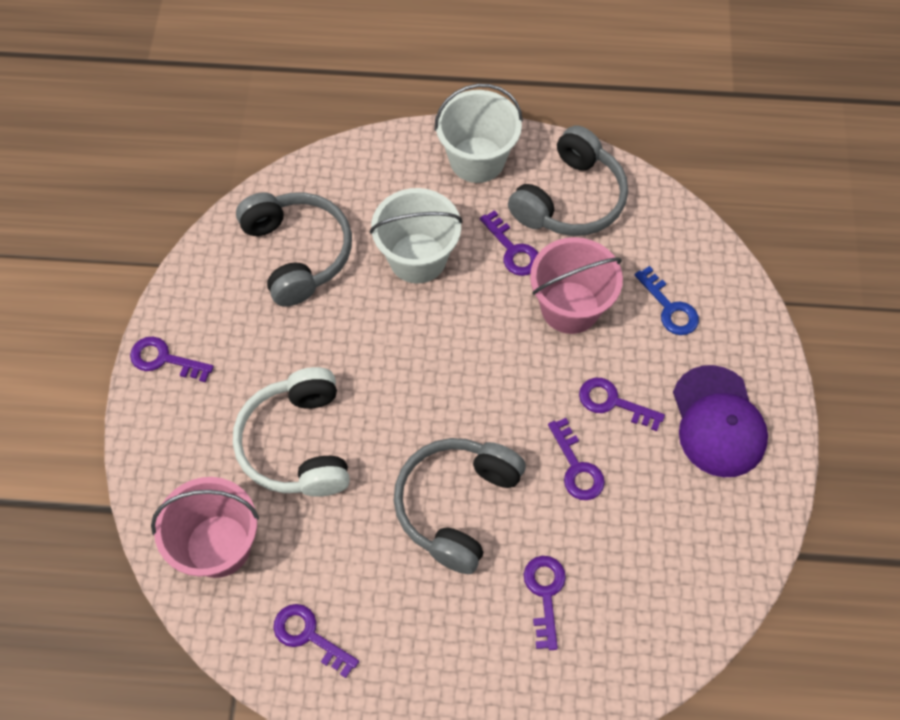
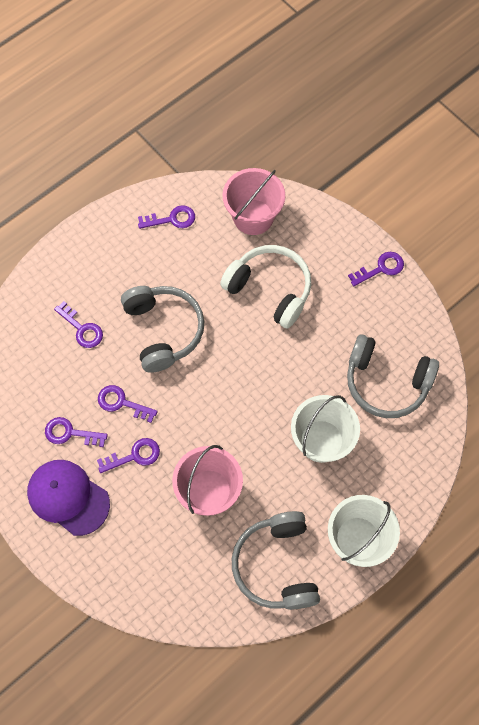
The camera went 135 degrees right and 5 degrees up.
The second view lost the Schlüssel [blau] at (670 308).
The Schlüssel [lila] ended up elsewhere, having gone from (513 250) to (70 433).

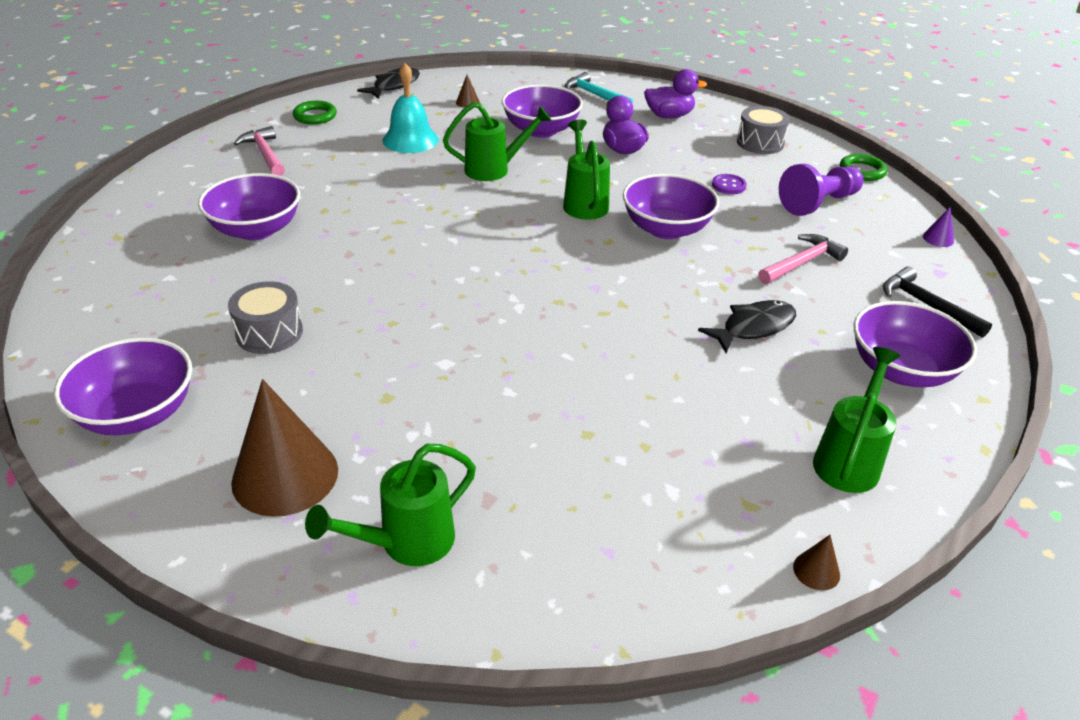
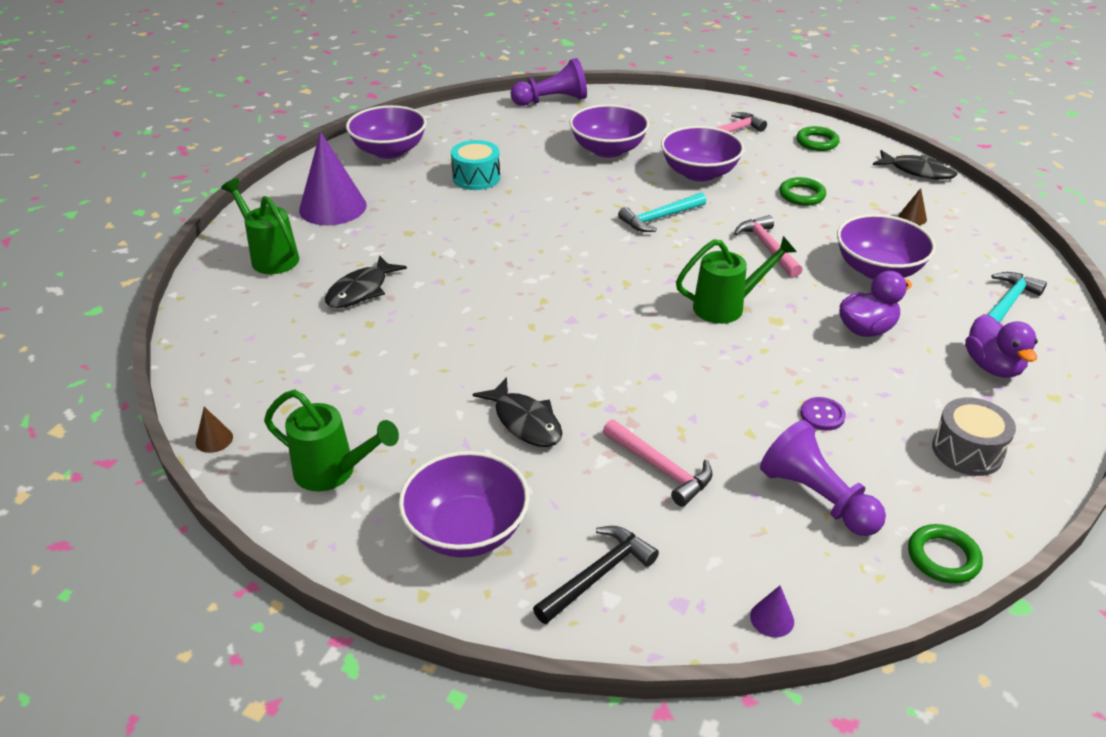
The camera went 85 degrees right and 0 degrees up.
The second view gained the Fisch [schwarz] at (361 290).
The second view gained the Bauer [lila] at (552 101).
The second view gained the Hammer [türkis] at (659 218).
The Schüssel [lila] ended up elsewhere, having gone from (666 229) to (699 173).
Where the Glocke [türkis] stood at (410 140), the Ring [grün] came to stand at (802 195).
Where the Gießkanne [grün] stood at (494 169), the Hammer [rosa] came to stand at (767 247).
What was the Trommel [grau] at (269 333) turned into the Trommel [türkis] at (476 178).
What was the Kegel [braun] at (285 475) turned into the Kegel [lila] at (333 207).

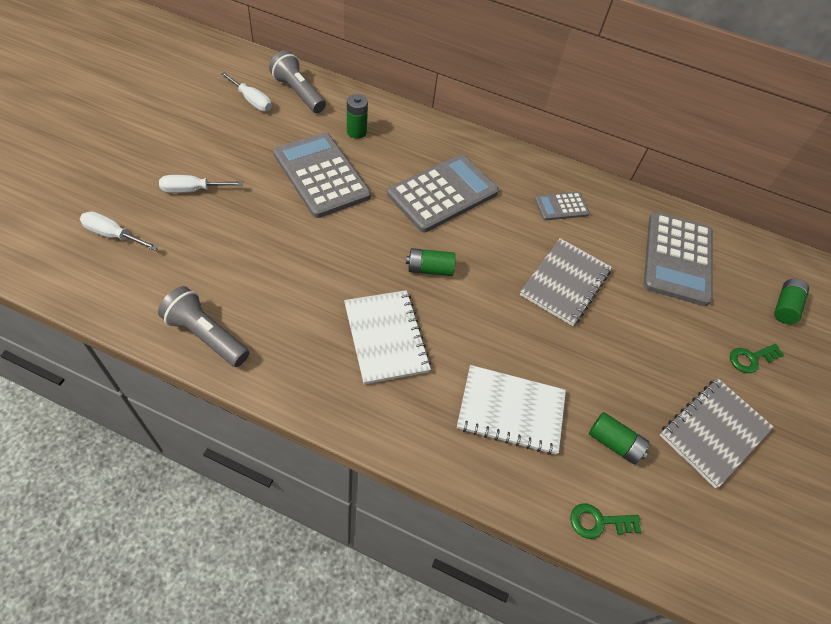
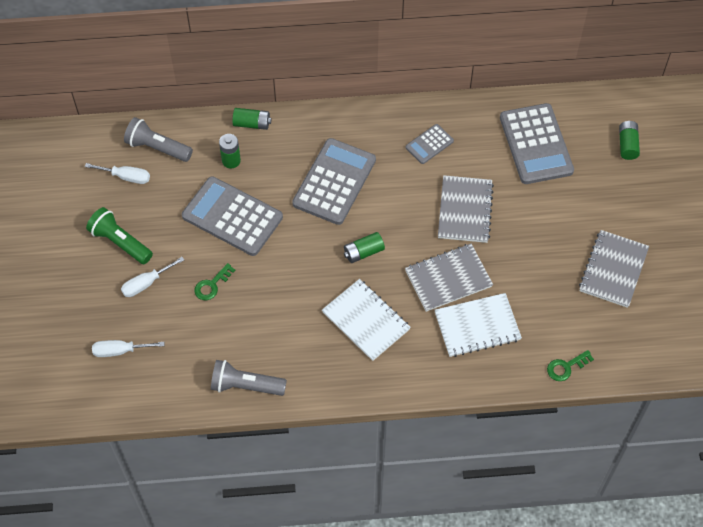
The camera went 20 degrees left and 5 degrees up.
The second view gained the Taschenlampe [grün] at (120 242).
The second view gained the Notizbuch [grau] at (448 279).
The Batterie [grün] ended up elsewhere, having gone from (614 443) to (252 124).
The Schlüssel [grün] ended up elsewhere, having gone from (751 358) to (212 285).

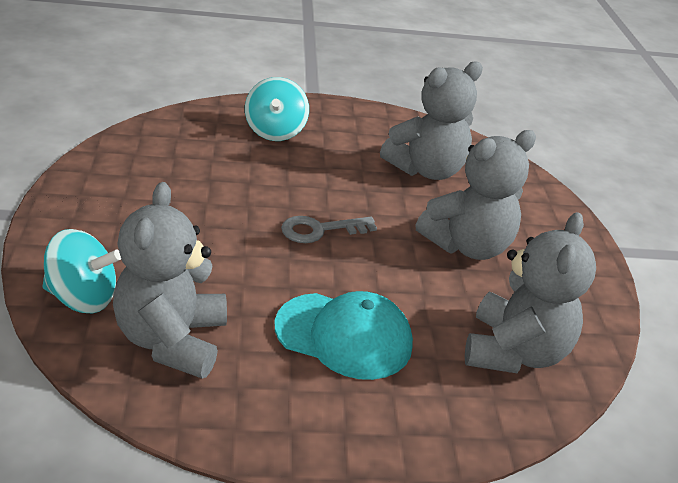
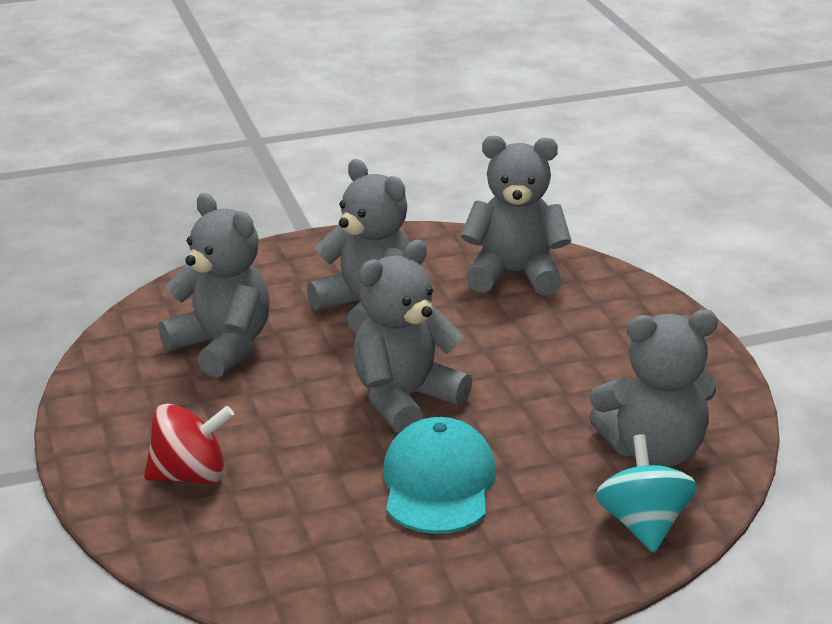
The camera went 100 degrees left and 5 degrees down.
The Kappe [türkis] ended up elsewhere, having gone from (344 336) to (438 483).
Where the Schlüssel [grau] stood at (320 230), the Teddybär [grau] came to stand at (405 399).
What was the Kreisel [türkis] at (275 132) turned into the Kreisel [rot] at (190 475).

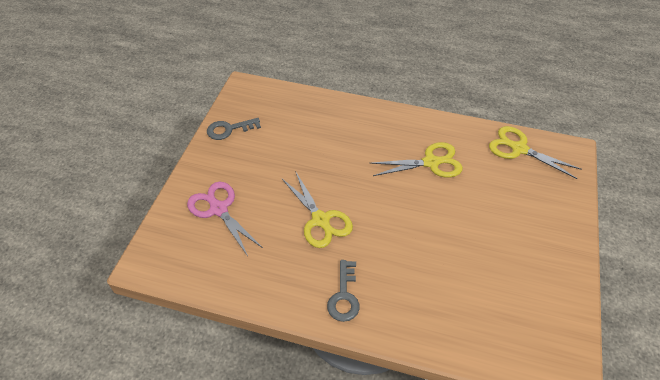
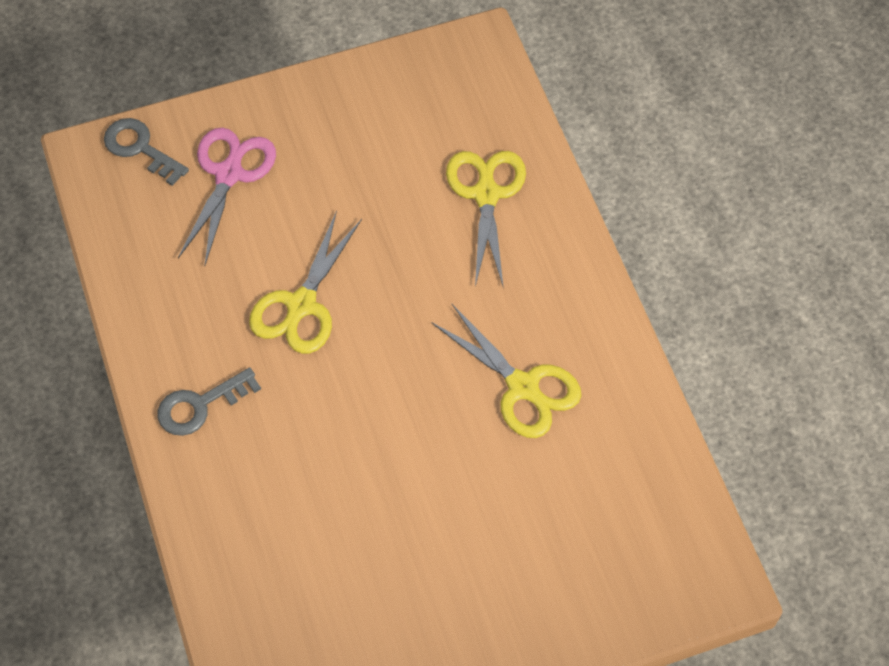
The camera went 55 degrees right and 10 degrees up.
The Schlüssel [grau] ended up elsewhere, having gone from (229 129) to (140 148).
The Schere [gelb] ended up elsewhere, having gone from (519 149) to (486 194).

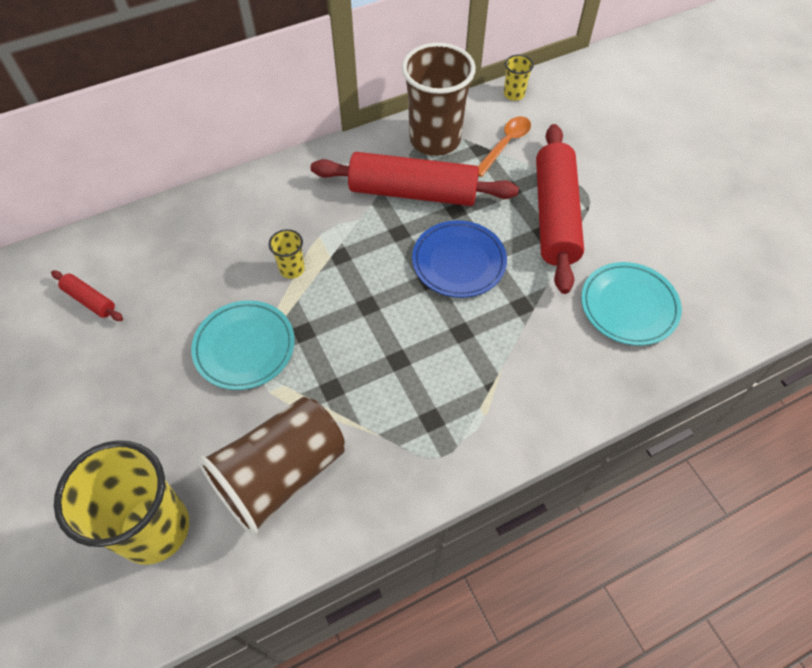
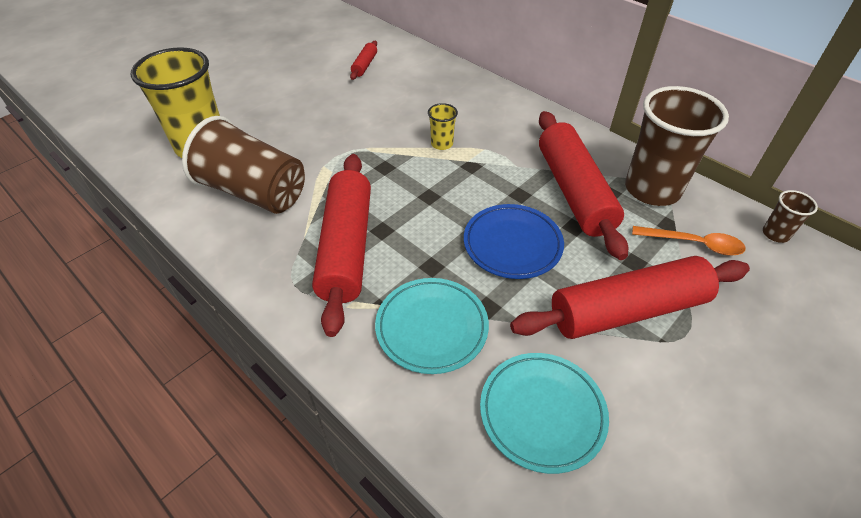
The camera went 70 degrees right and 10 degrees down.
The second view gained the Nudelholz [rot] at (346 248).
The Teller [türkis] ended up elsewhere, having gone from (244 347) to (431 327).
What was the Becher [gelb] at (514 94) turned into the Becher [braun] at (775 234).

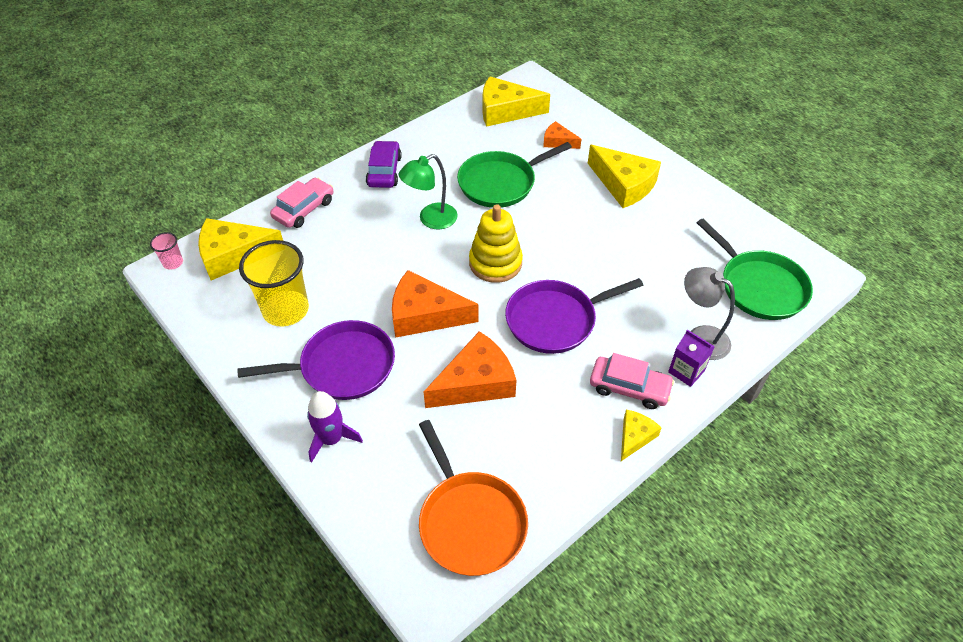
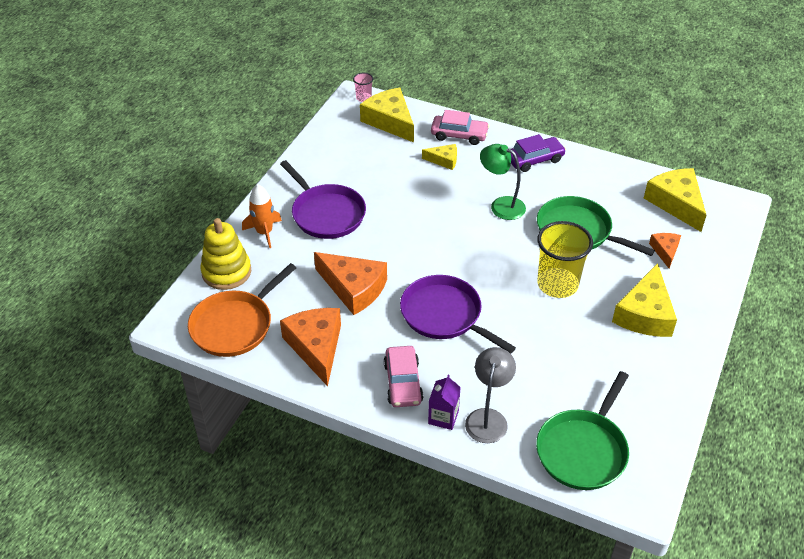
The camera went 65 degrees right and 5 degrees down.
The Becher [gelb] ended up elsewhere, having gone from (286 310) to (557 284).
The Käse [orange] ended up elsewhere, having gone from (425 315) to (316 347).
The Stapelspielzeug [gelb] ended up elsewhere, having gone from (495 263) to (226 272).
The Käse [gelb] ended up elsewhere, having gone from (635 437) to (444 160).
What was the Rakete [lila] at (331 439) turned into the Rakete [orange] at (264 232).

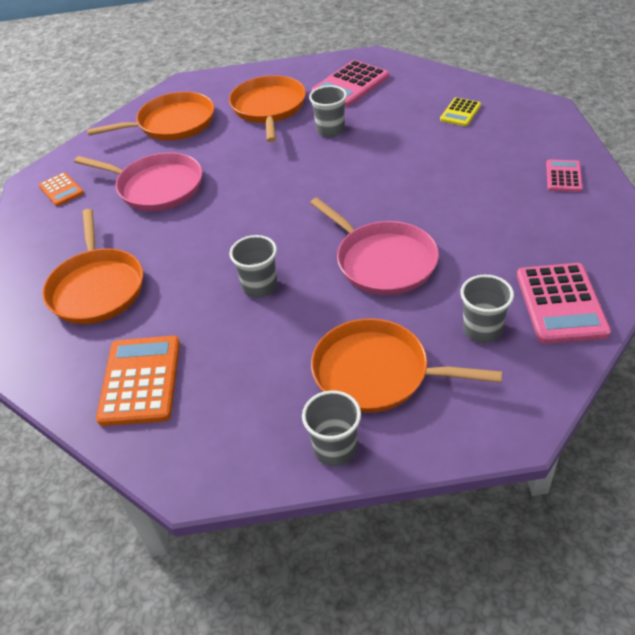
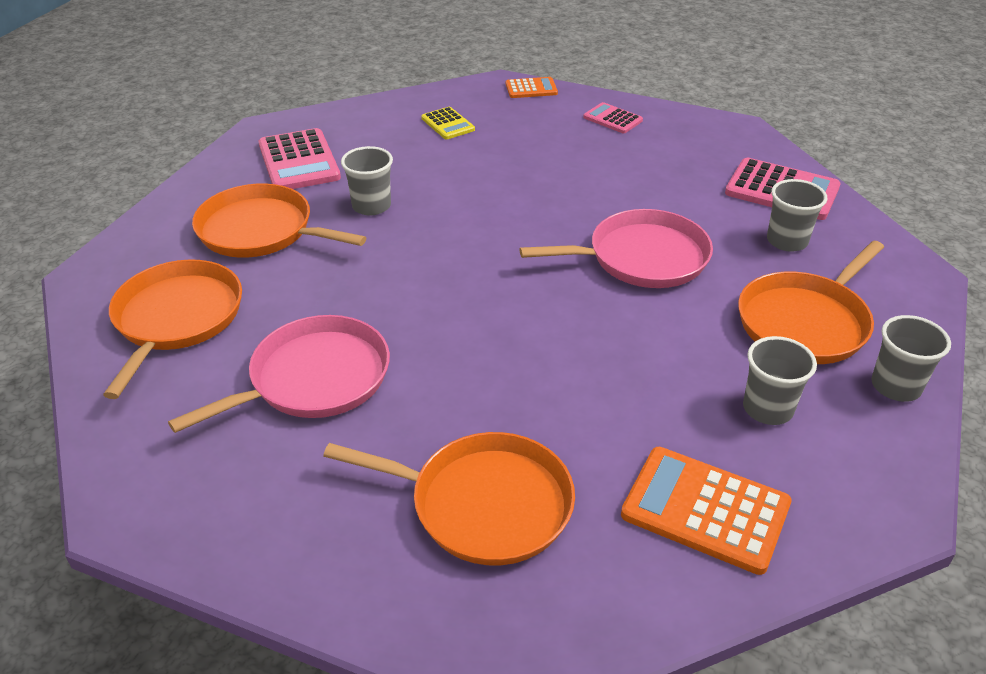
The camera went 65 degrees left and 5 degrees down.
The Taschenrechner [orange] ended up elsewhere, having gone from (61 190) to (531 89).
The Becher [grau] ended up elsewhere, having gone from (259 287) to (767 409).

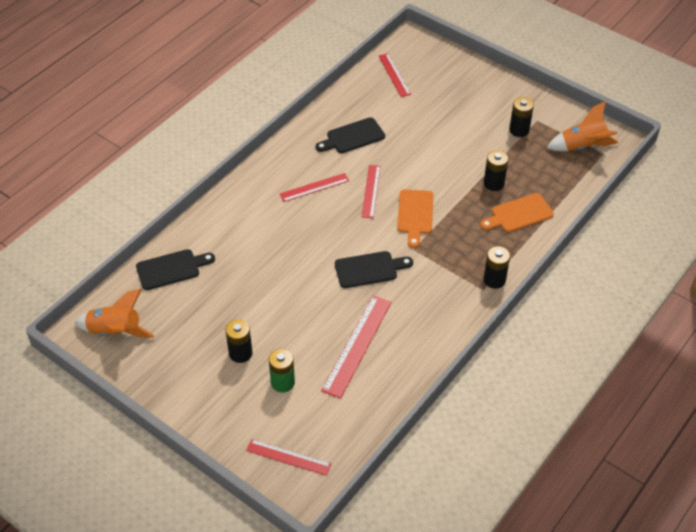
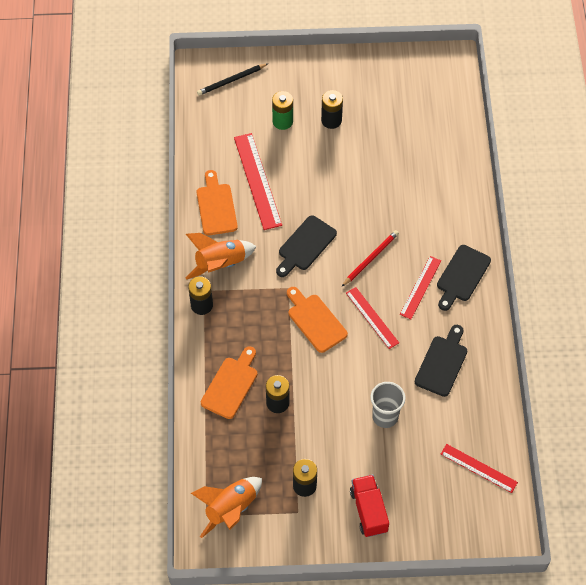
The camera went 140 degrees right and 10 degrees up.
The second view gained the Schneidebrett [orange] at (216 206).
The second view gained the Bleistift [rot] at (370 258).
The second view gained the Lastwagen [rot] at (368 511).
The second view gained the Becher [grau] at (385 416).
The Rakete [orange] ended up elsewhere, having gone from (115 331) to (220 264).
The Schneidebrett [schwarz] ended up elsewhere, having gone from (171 269) to (462 276).
Where the Lineal [rot] stood at (288 457), the Bleistift [schwarz] came to stand at (231 81).

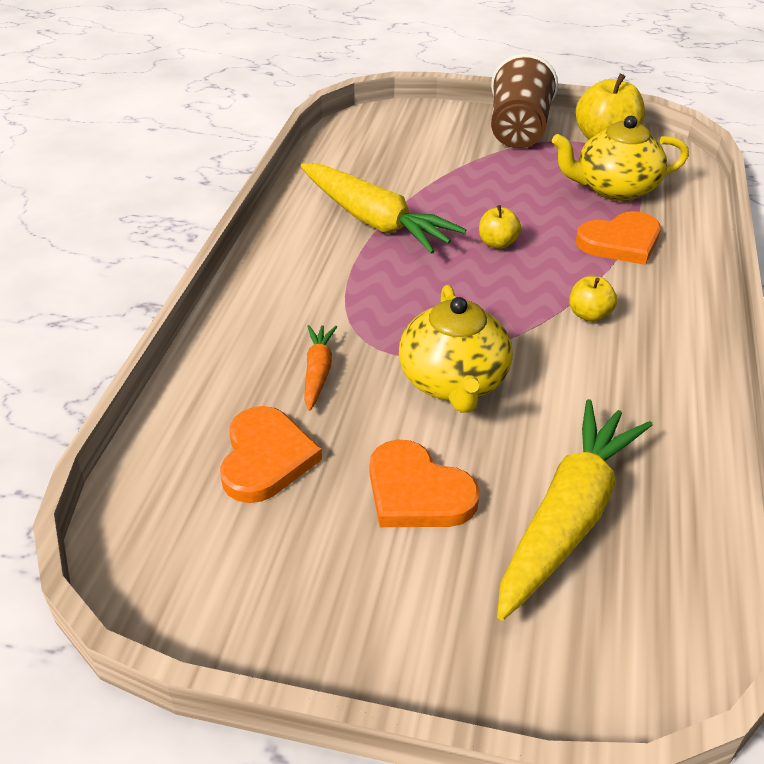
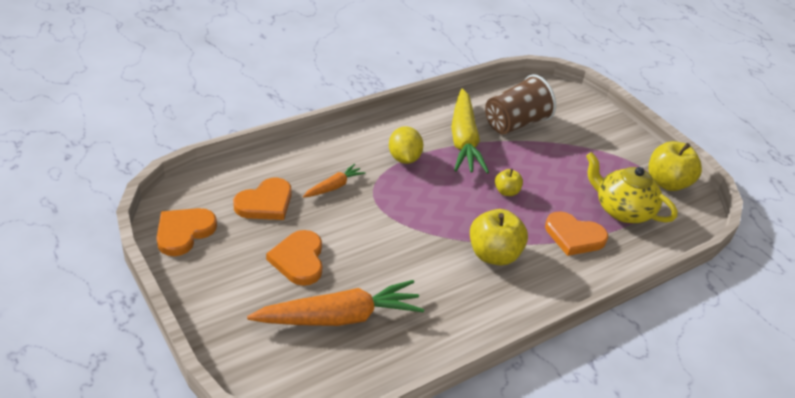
The camera went 40 degrees right and 0 degrees up.
The second view lost the Teekanne [gelb] at (453 382).
The second view gained the Herz [orange] at (184 232).
The second view gained the Zitrone [gelb] at (404 158).
The Becher [braun] ended up elsewhere, having gone from (518 131) to (515 123).
What was the Karotte [gelb] at (568 517) turned into the Karotte [orange] at (339 317).
The size of the Apfel [gelb] at (589 315) changed by a factor of 1.88.

